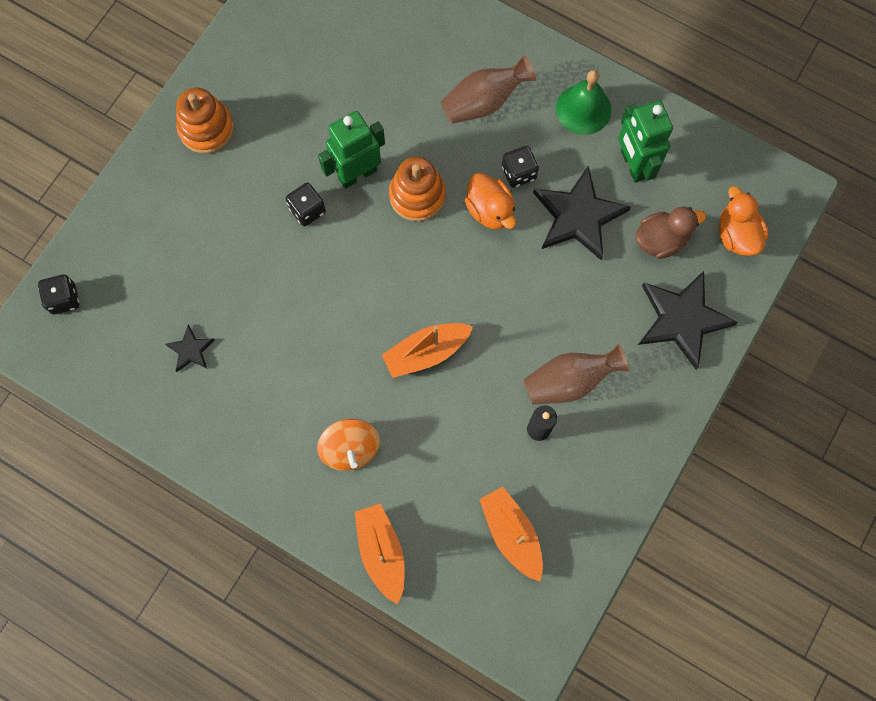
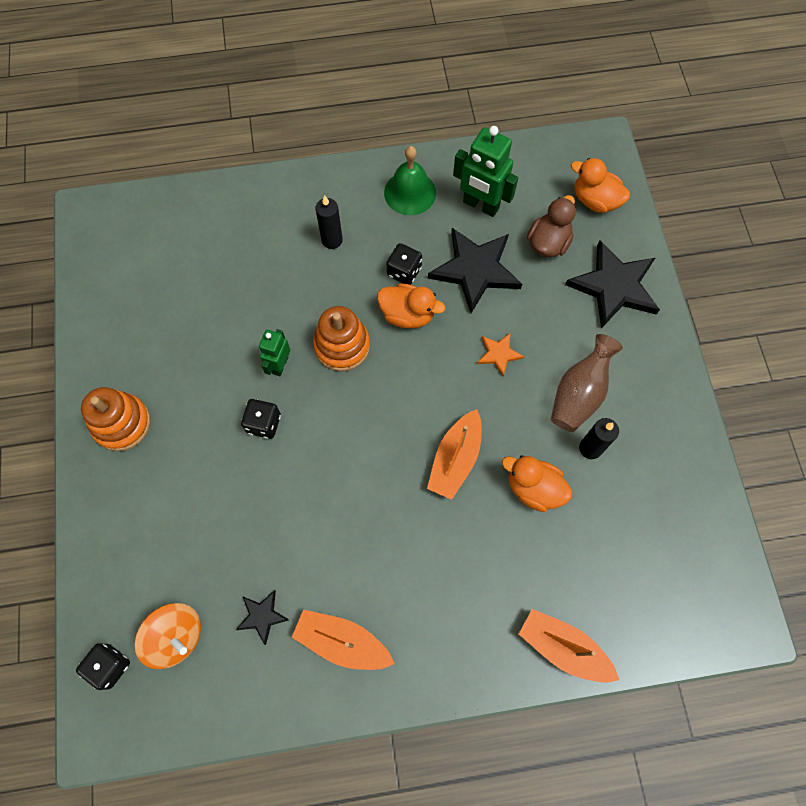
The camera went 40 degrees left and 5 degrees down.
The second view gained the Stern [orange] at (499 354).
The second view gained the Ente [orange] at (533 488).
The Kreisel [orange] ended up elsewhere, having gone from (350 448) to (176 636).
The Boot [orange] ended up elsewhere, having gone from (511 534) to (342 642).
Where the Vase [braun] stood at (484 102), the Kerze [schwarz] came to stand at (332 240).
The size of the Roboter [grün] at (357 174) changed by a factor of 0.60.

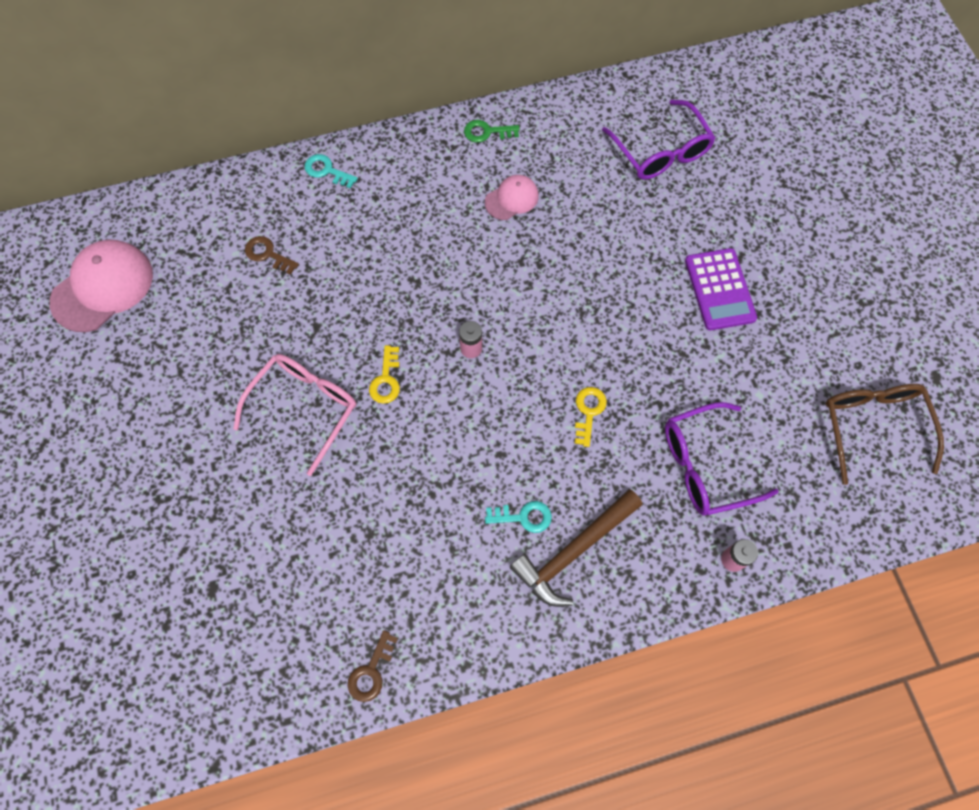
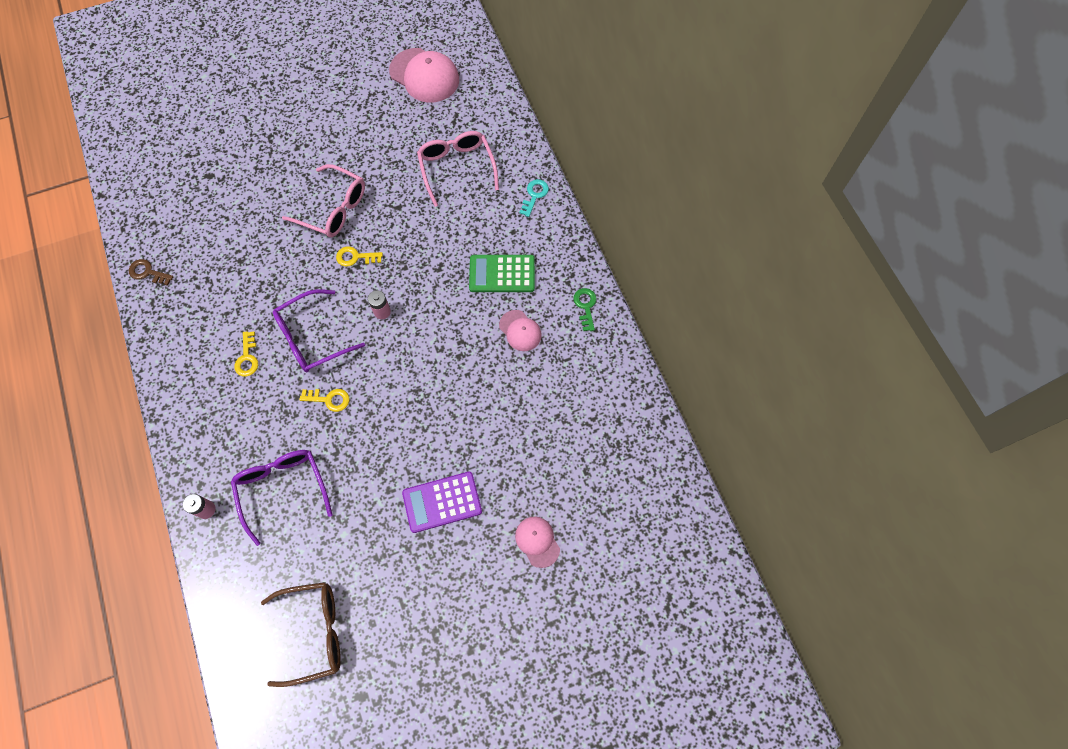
The camera went 85 degrees right and 0 degrees up.
The second view lost the Hammer [braun] at (573 551).
The second view gained the Taschenrechner [grün] at (502 274).
The second view gained the Kappe [rosa] at (537 541).
The Brille [lila] ended up elsewhere, having gone from (661 152) to (312 338).
Where the Schlüssel [braun] stood at (268 254), the Brille [rosa] came to stand at (457 168).
What was the Schlüssel [türkis] at (523 517) turned into the Schlüssel [gelb] at (247 358).

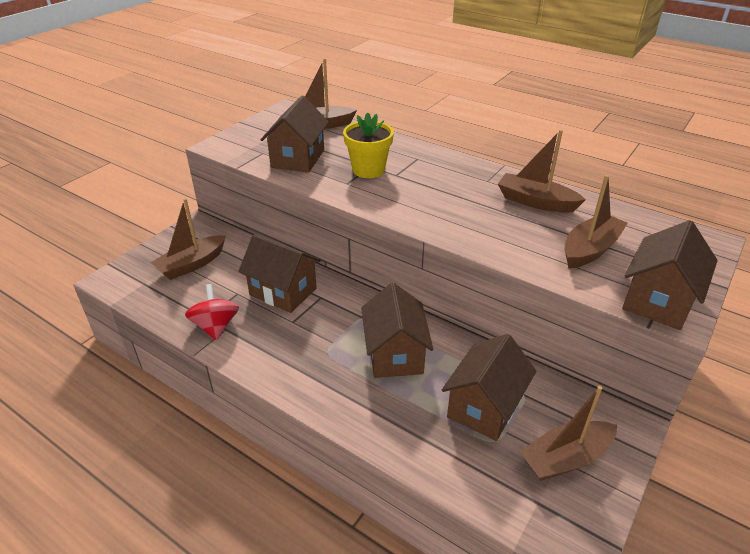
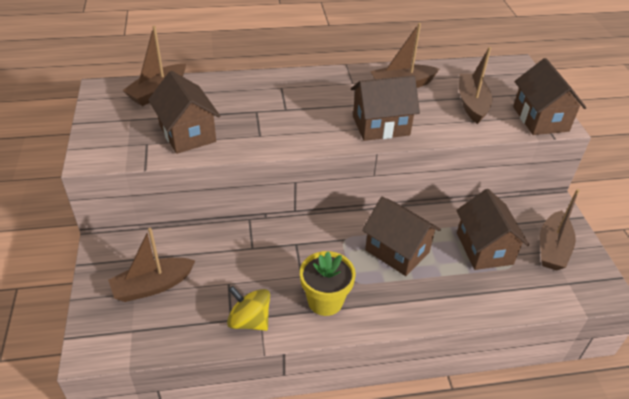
The camera went 45 degrees left and 5 degrees up.
The Haus [braun] ended up elsewhere, having gone from (283 291) to (381 125).
The Blumentopf [gelb] ended up elsewhere, having gone from (368 170) to (325 301).
What was the Kreisel [rot] at (215 326) turned into the Kreisel [gelb] at (249 320).
The Boot [braun] at (191 264) ended up facing another way, 60 degrees clockwise from before.

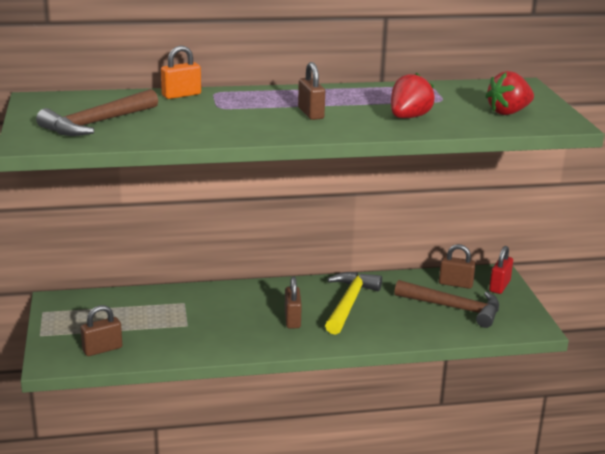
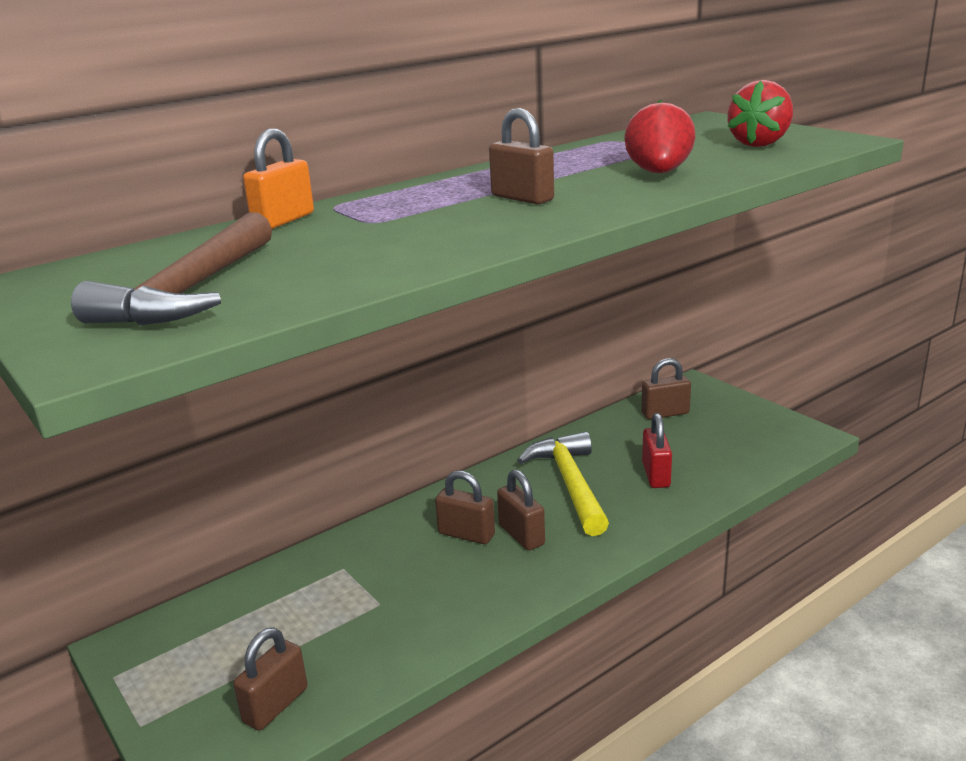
The camera went 25 degrees left and 0 degrees up.
The second view lost the Hammer [braun] at (454 308).
The second view gained the Vorhängeschloss [braun] at (466 534).
The Vorhängeschloss [rot] ended up elsewhere, having gone from (499 286) to (656 475).

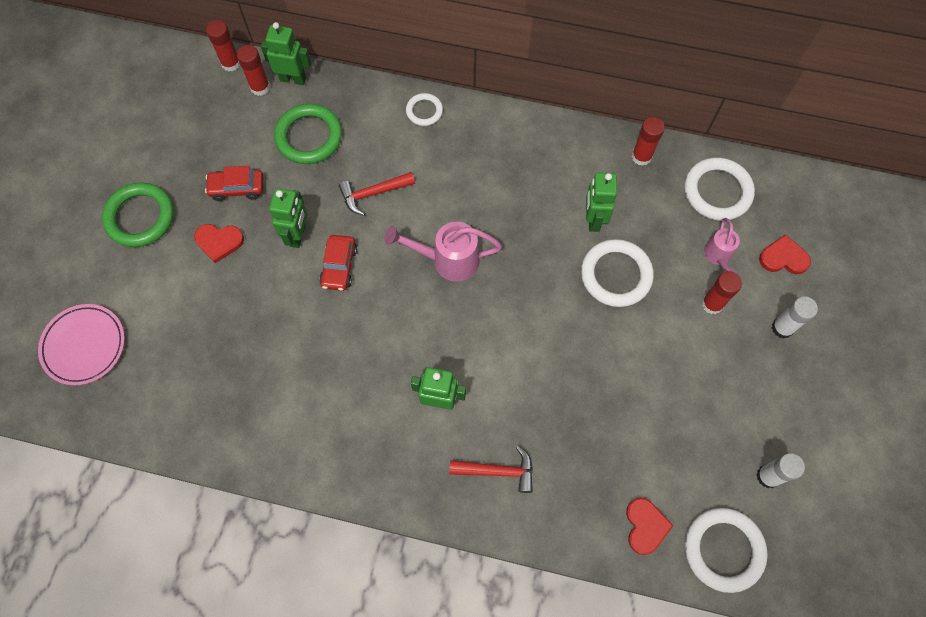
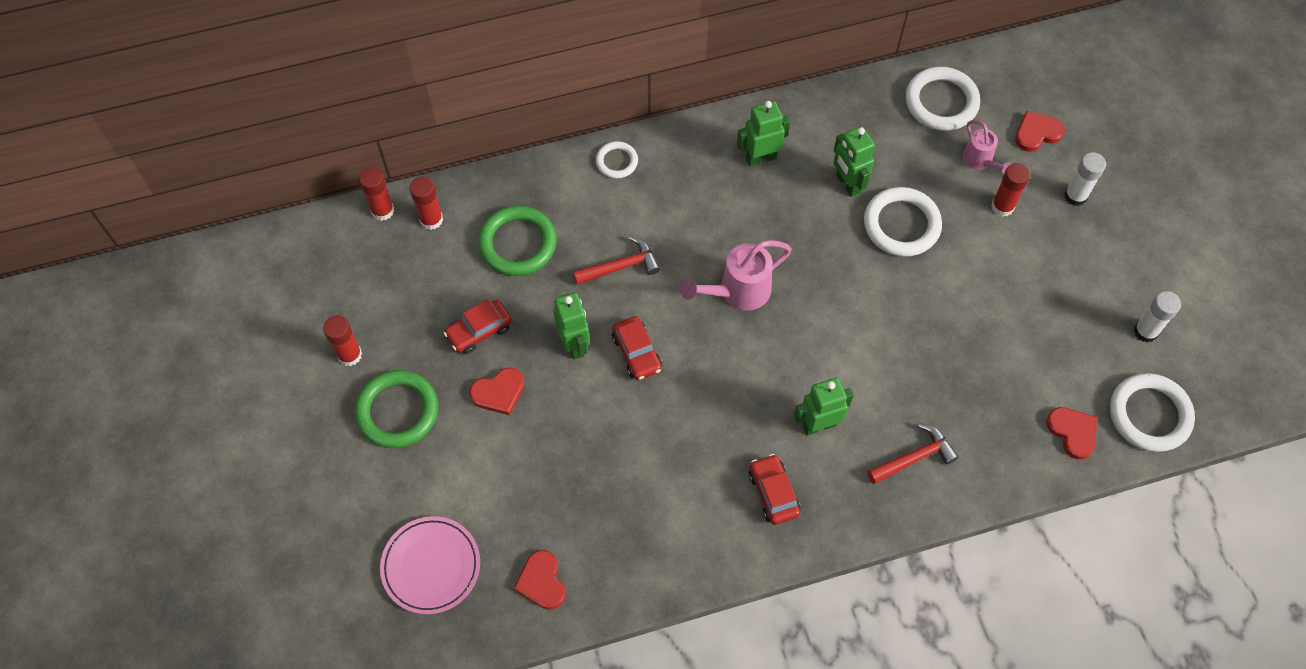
The camera went 30 degrees left and 5 degrees down.
The second view gained the Herz [rot] at (541 581).
The second view gained the Auto [rot] at (773 493).
The Roboter [grün] ended up elsewhere, having gone from (293 79) to (760 158).
The Klebestift [rot] ended up elsewhere, having gone from (641 156) to (349 355).
The Hammer [rot] at (373 193) ended up facing another way, 150 degrees counterclockwise from before.

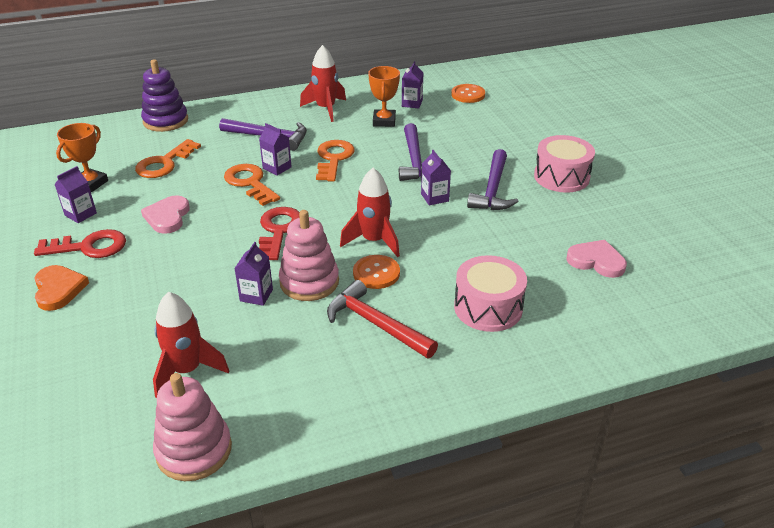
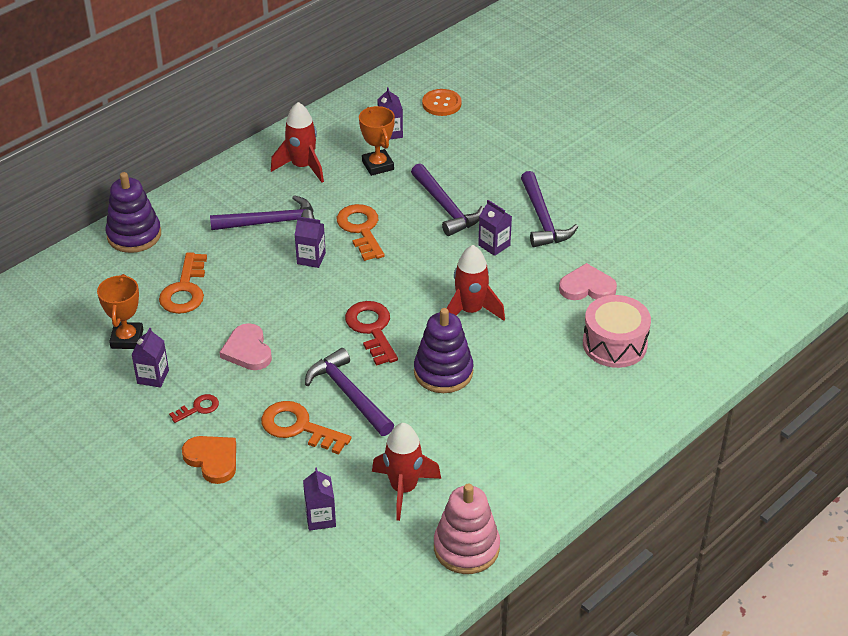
The camera went 25 degrees left and 5 degrees up.
The second view lost the Hammer [rot] at (376 324).
The second view lost the Knopf [orange] at (376 273).
The second view lost the Trommel [rosa] at (561 177).
The second view gained the Hammer [lila] at (348 394).
The Schlüssel [orange] ended up elsewhere, having gone from (250 183) to (299 427).
The Getränkekarton [lila] ended up elsewhere, having gone from (256 295) to (320 518).
The Herz [rosa] ended up elsewhere, having gone from (596 261) to (587 287).
What was the Stapelspielzeug [rosa] at (309 282) turned into the Stapelspielzeug [lila] at (443 372).
The size of the Schlüssel [rot] at (89 247) changed by a factor of 0.54.

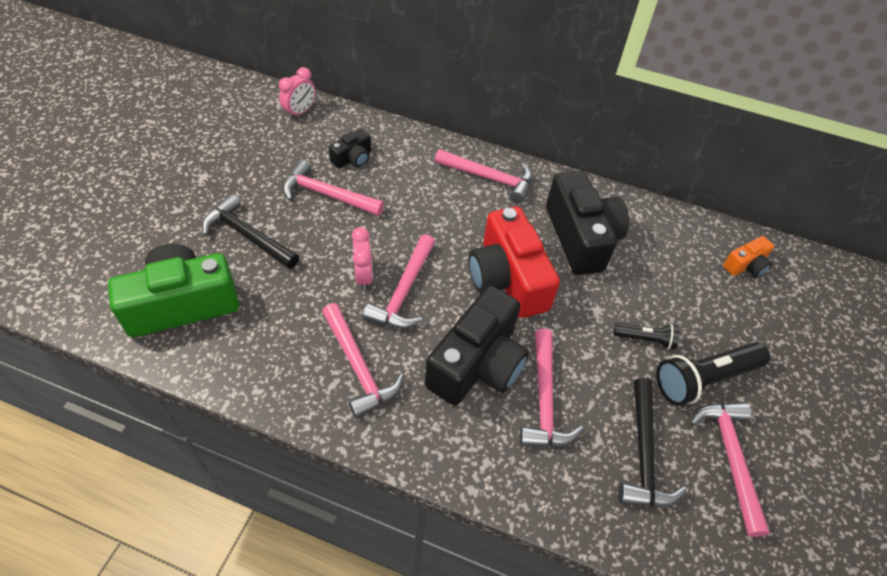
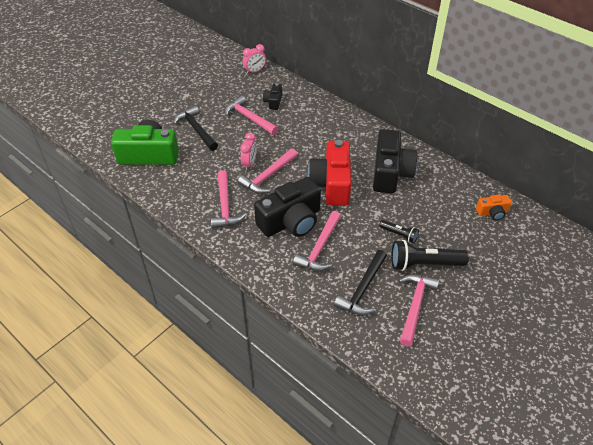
The camera went 25 degrees right and 5 degrees down.
The second view lost the Hammer [rosa] at (489 178).
The Kamera [schwarz] at (353 158) ended up facing another way, 120 degrees clockwise from before.

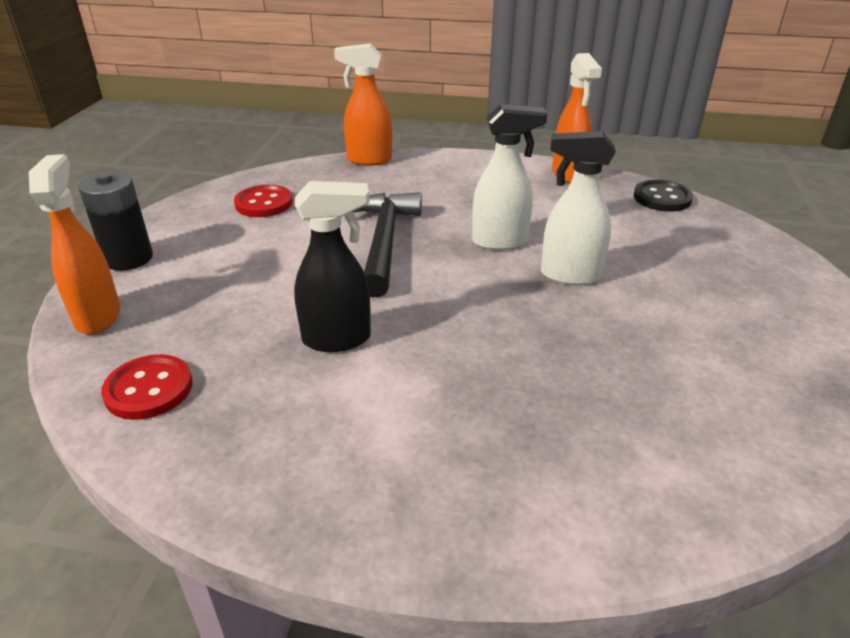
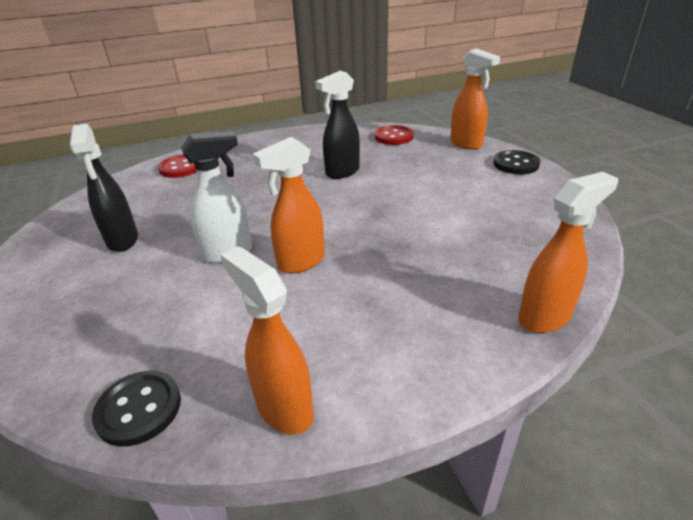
The camera went 150 degrees right and 0 degrees up.
The second view lost the Hammer [schwarz] at (383 242).
The second view gained the Sprühflasche [schwarz] at (122 240).
The Knopf [rot] ended up elsewhere, having gone from (264 203) to (181 168).
Where the Batterie [schwarz] stood at (129 258), the Knopf [schwarz] came to stand at (515 164).
What was the Sprühflasche [weiß] at (500 242) turned into the Sprühflasche [orange] at (300 262).

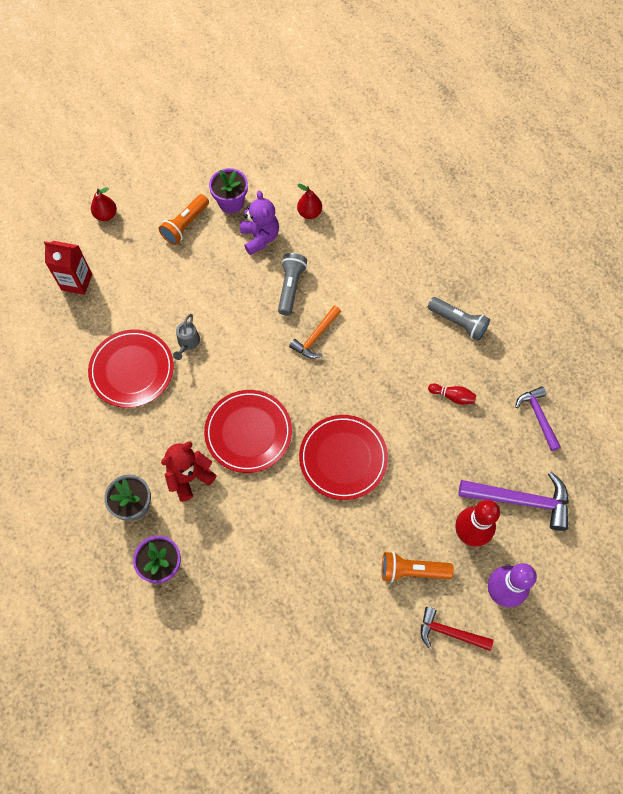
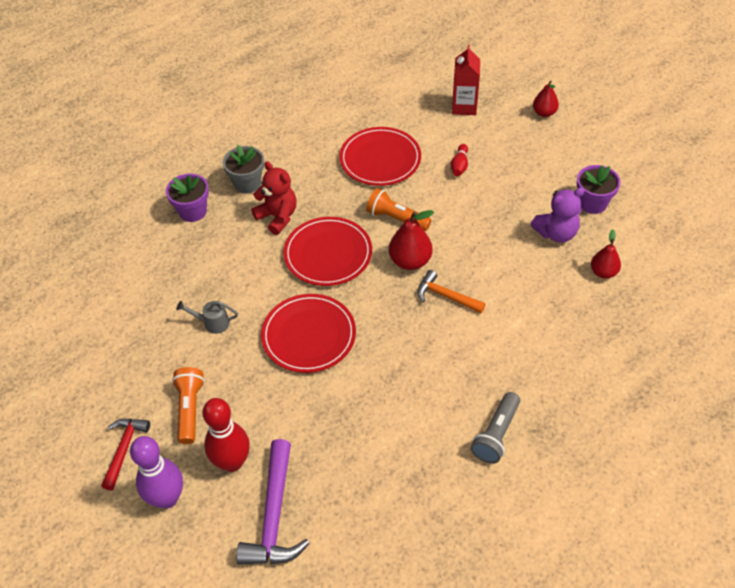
The camera went 85 degrees right and 15 degrees down.
The second view lost the Taschenlampe [grau] at (291 287).
The second view lost the Hammer [lila] at (538 416).
The second view gained the Birne [rot] at (410 261).
The Taschenlampe [orange] ended up elsewhere, having gone from (185 225) to (396 218).
The Gießkanne [grau] ended up elsewhere, having gone from (187 343) to (212 323).
The Bowlingkegel [rot] ended up elsewhere, having gone from (452 396) to (459 165).

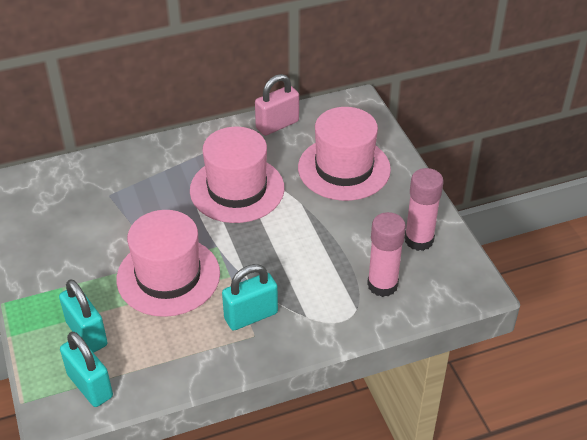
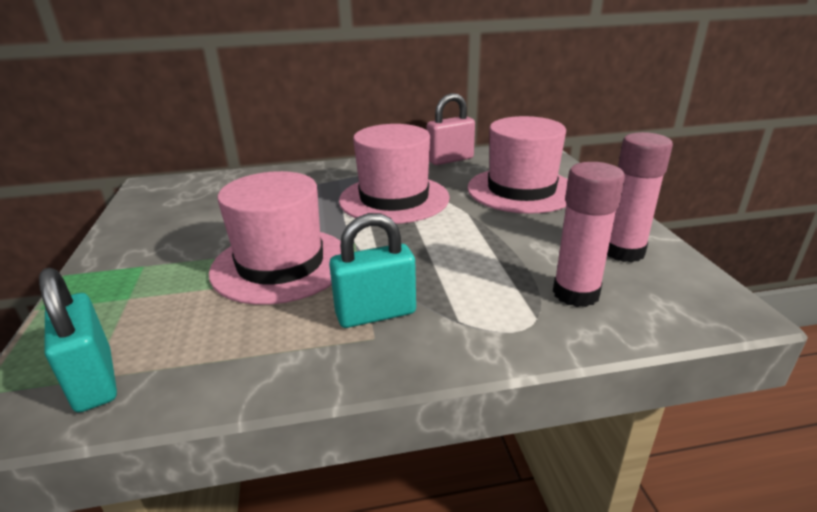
The camera went 10 degrees right and 15 degrees down.
The second view lost the Vorhängeschloss [türkis] at (86 334).

